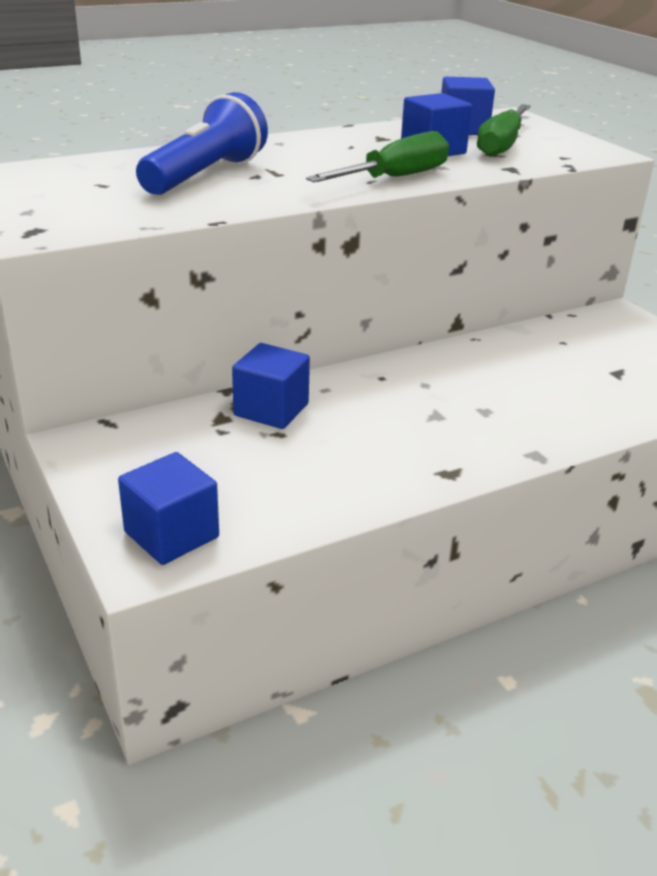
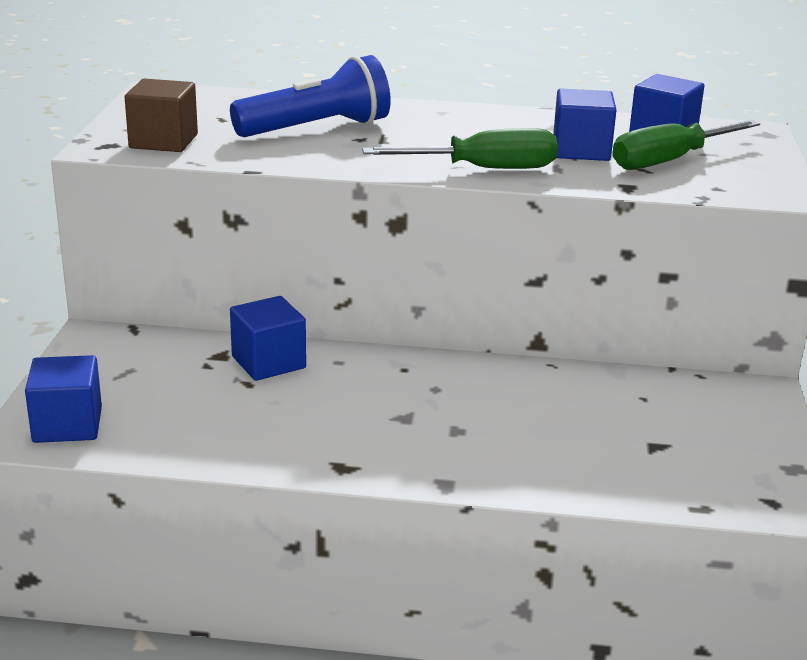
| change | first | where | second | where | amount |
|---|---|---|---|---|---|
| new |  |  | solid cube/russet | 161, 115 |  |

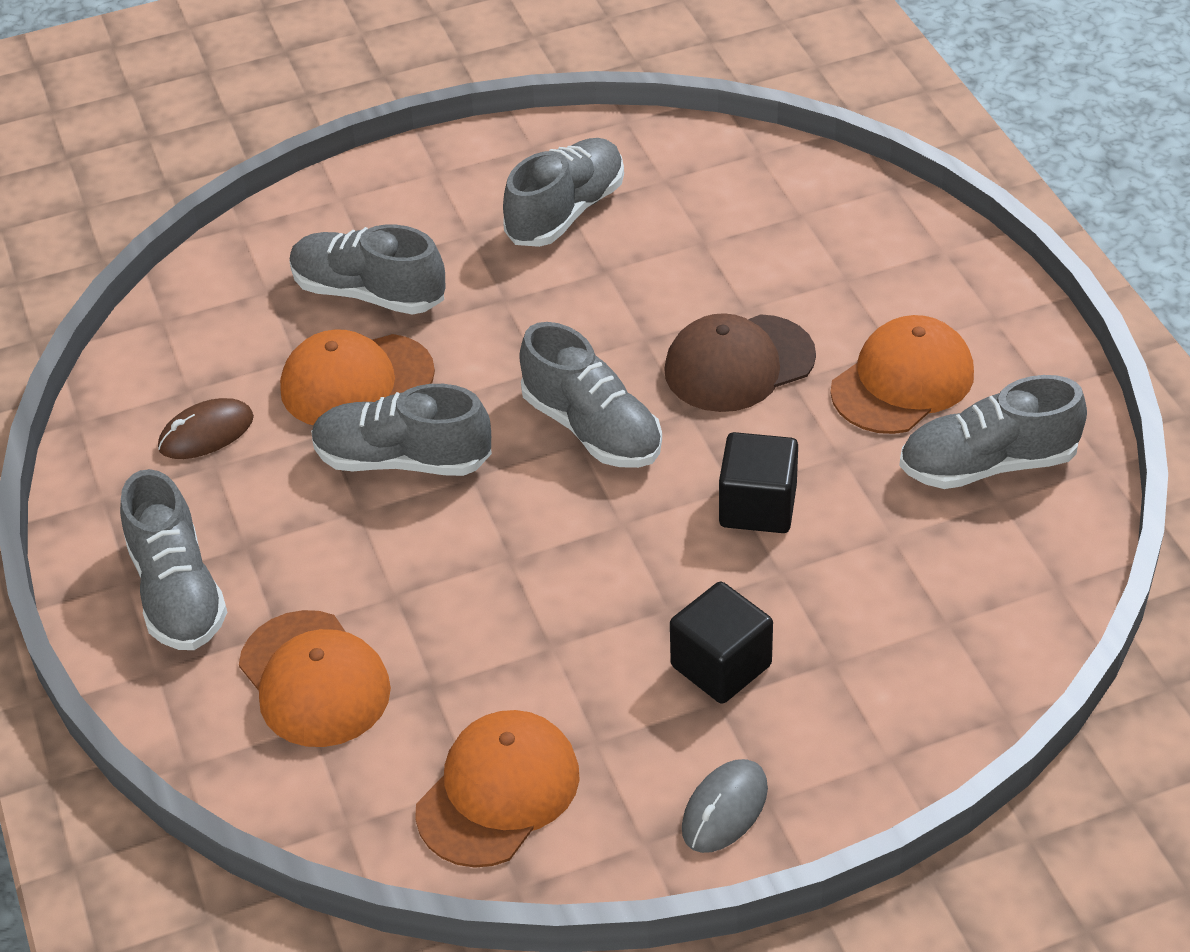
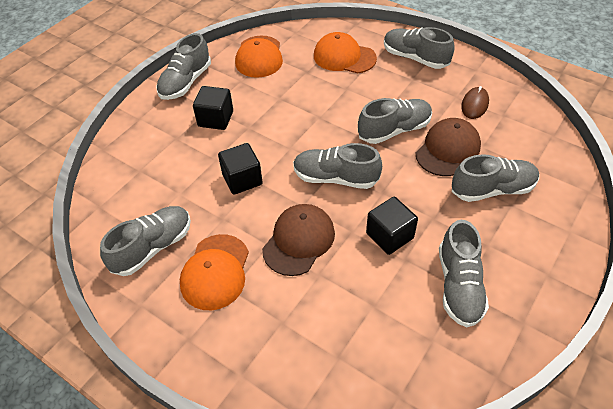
| change | first | where | second | where | amount |
|---|---|---|---|---|---|
| new |  |  | solid cube/jet-black | 392, 226 |  |
| swapped | computer mouse/grey | 725, 806 | sneaker/grey | 183, 66 |  |
| repainted | peaked cap/bright orange | 357, 377 | peaked cap/russet | 448, 147 |  |

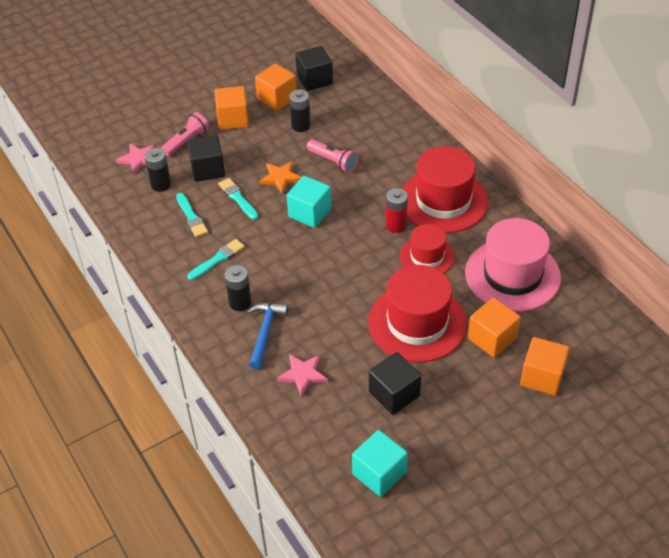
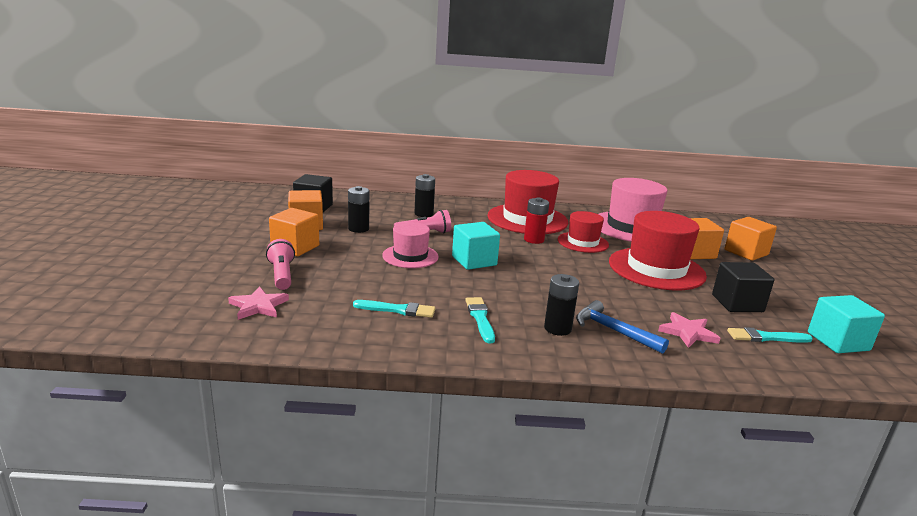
| change | first | where | second | where | amount |
|---|---|---|---|---|---|
| gone | solid cube/jet-black | 206, 158 |  |  |  |
| shifted | battery/jet-black | 157, 170 |  | 424, 195 |  |
| shifted | paintbrush/aqua | 238, 199 |  | 770, 335 |  |
| swapped | star/bright orange | 280, 177 | top hat/pink | 410, 245 |  |

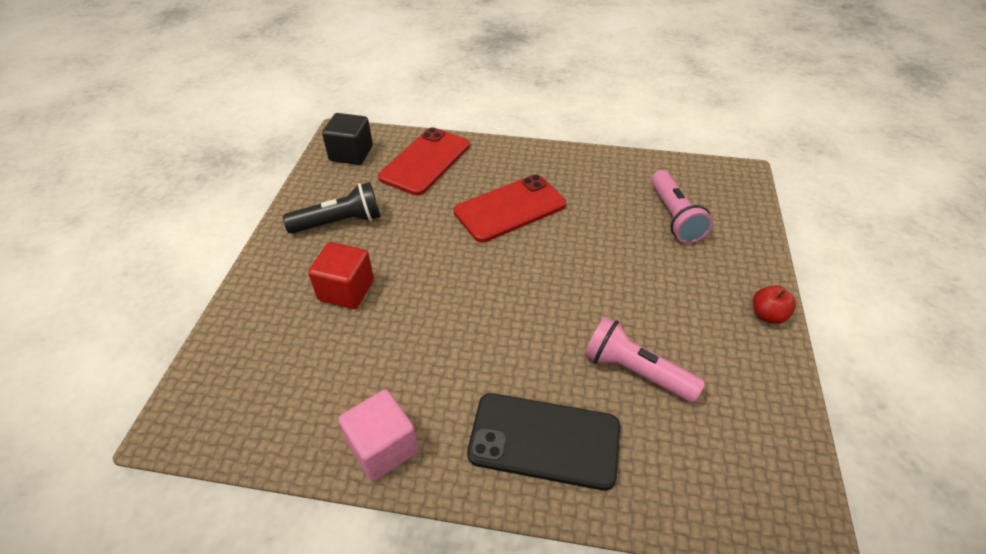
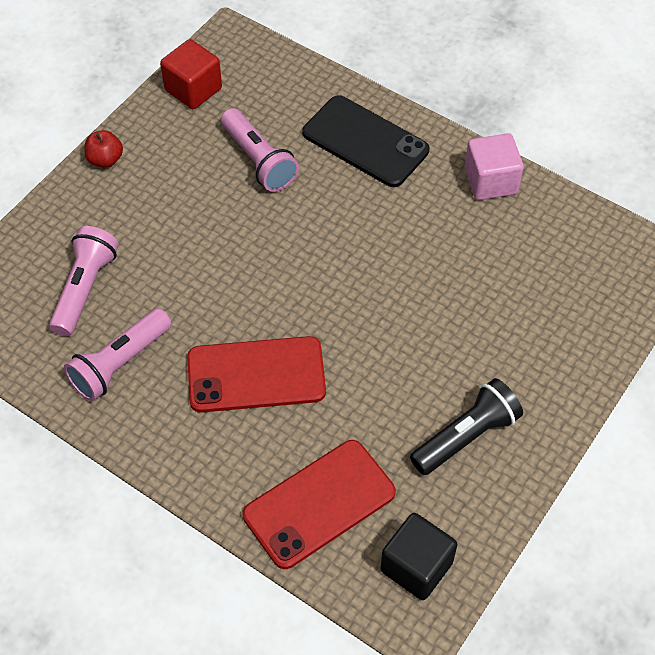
| change | first | where | second | where | amount |
|---|---|---|---|---|---|
| new |  |  | pocket torch/pink | 117, 354 |  |
| shifted | solid cube/red | 341, 275 |  | 191, 74 |  |
| rotated | pocket torch/jet-black | 332, 208 |  | 466, 426 | 135 degrees clockwise |

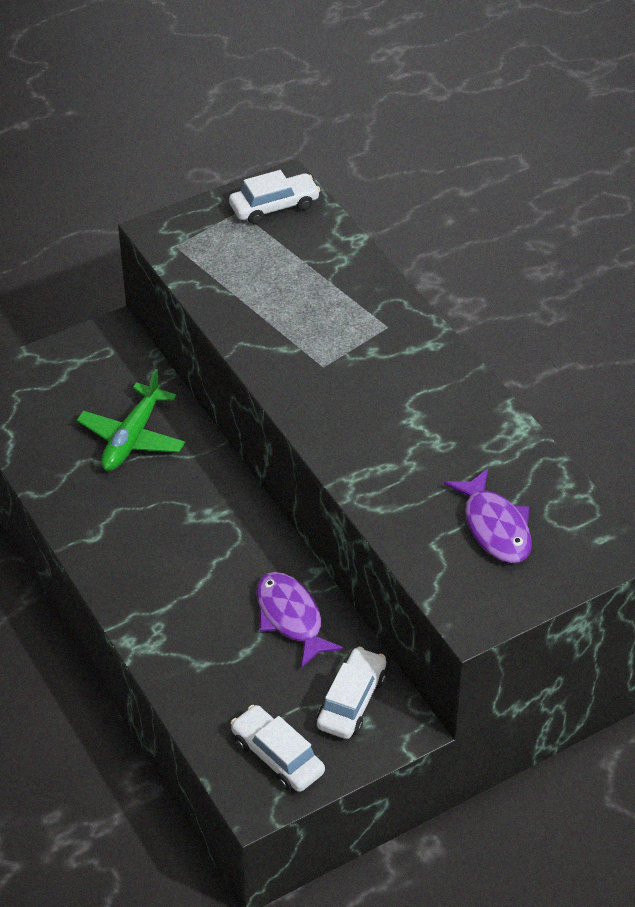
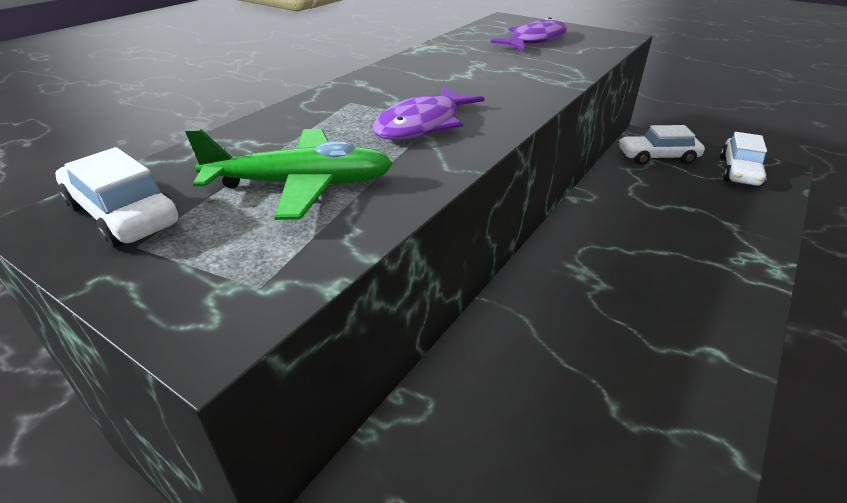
| change | first | where | second | where | amount |
|---|---|---|---|---|---|
| shifted | plane/green | 131, 420 |  | 289, 174 |  |
| shifted | fish/violet | 300, 620 |  | 429, 113 |  |

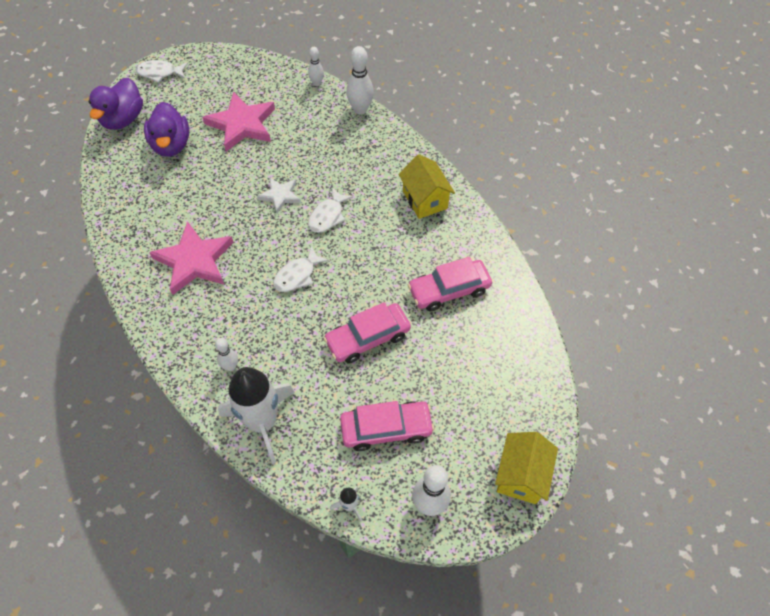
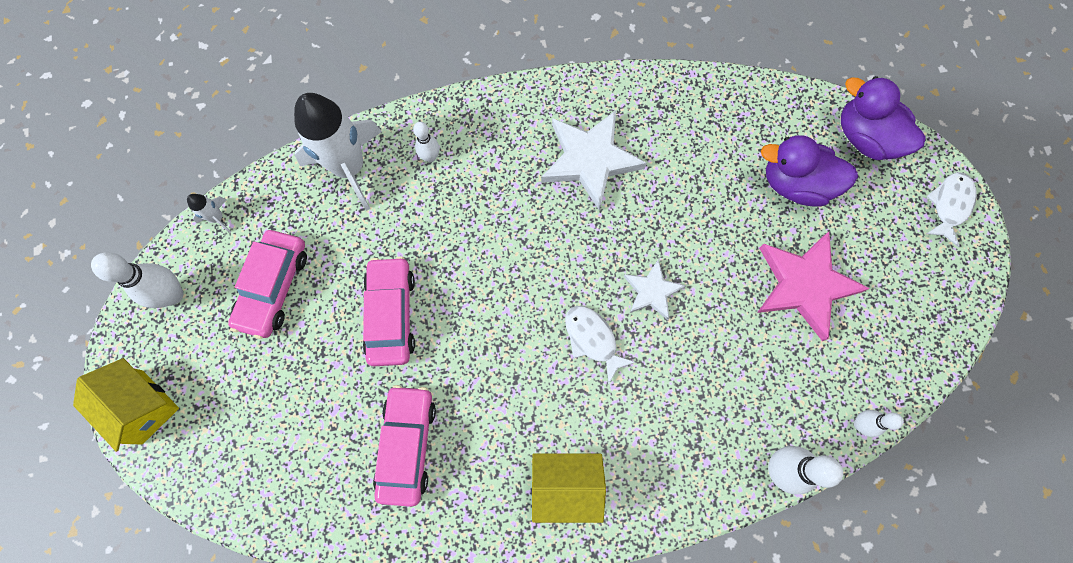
| change | first | where | second | where | amount |
|---|---|---|---|---|---|
| gone | fish/snow-white | 301, 269 |  |  |  |
| repainted | star/pink | 191, 258 | star/snow-white | 594, 160 |  |

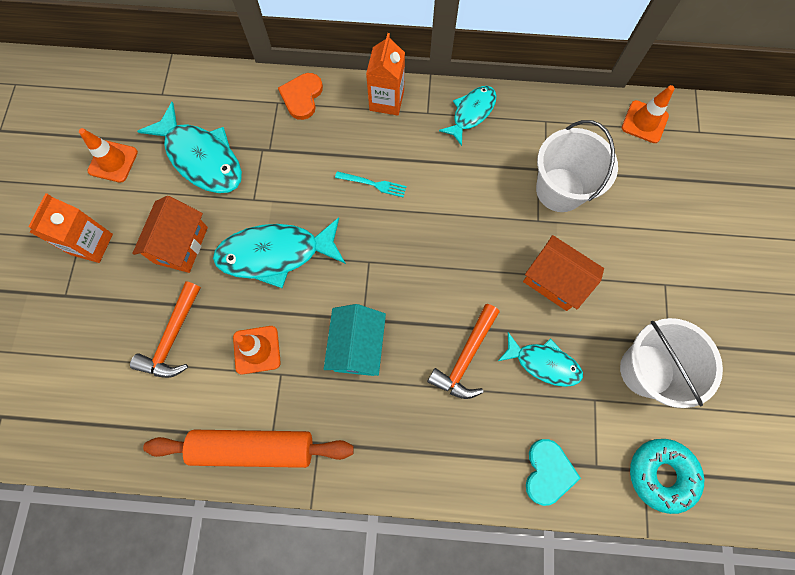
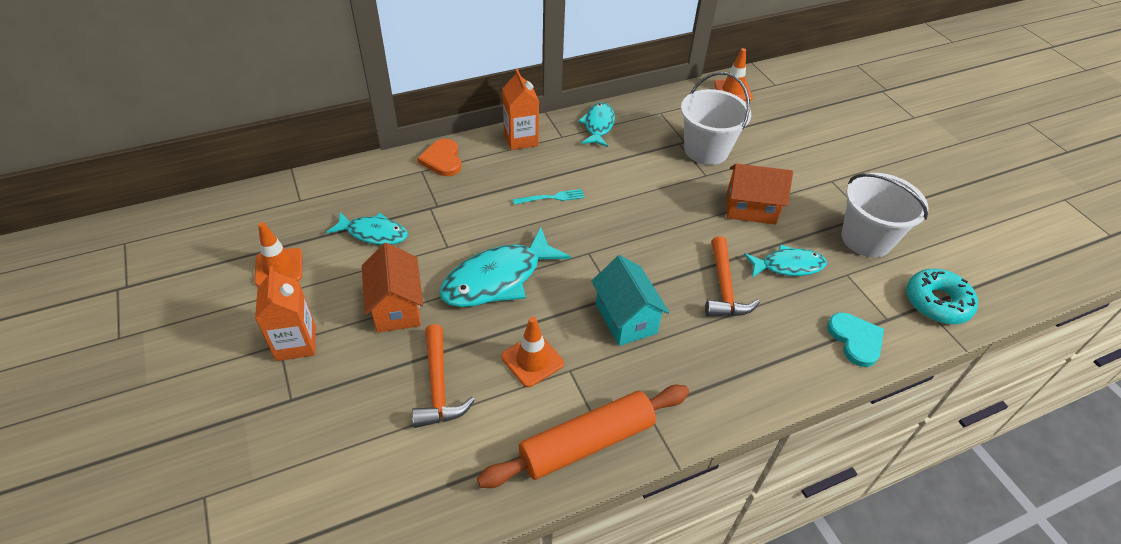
| change | first | where | second | where | amount |
|---|---|---|---|---|---|
| scaled | fish/aqua | 189, 147 |  | 367, 228 | x0.61 |

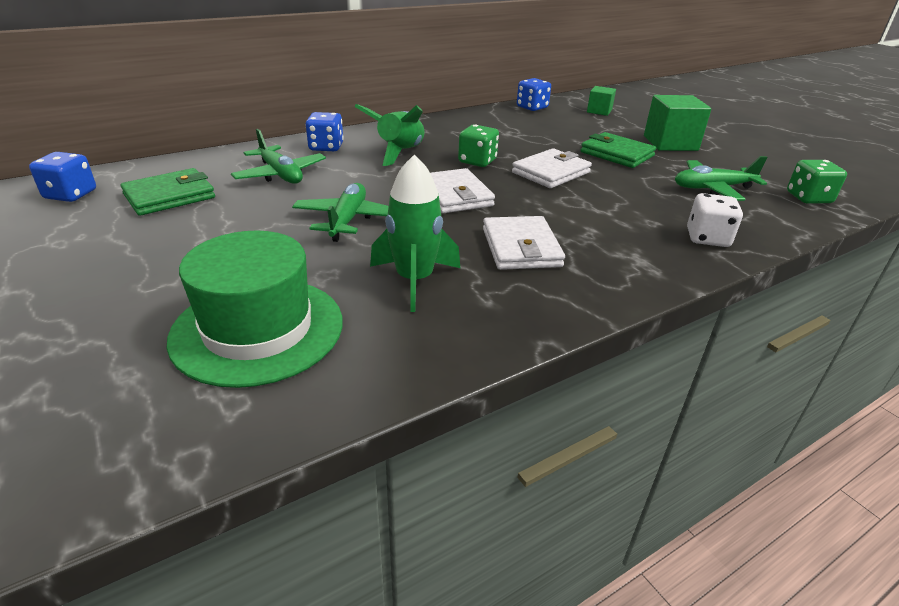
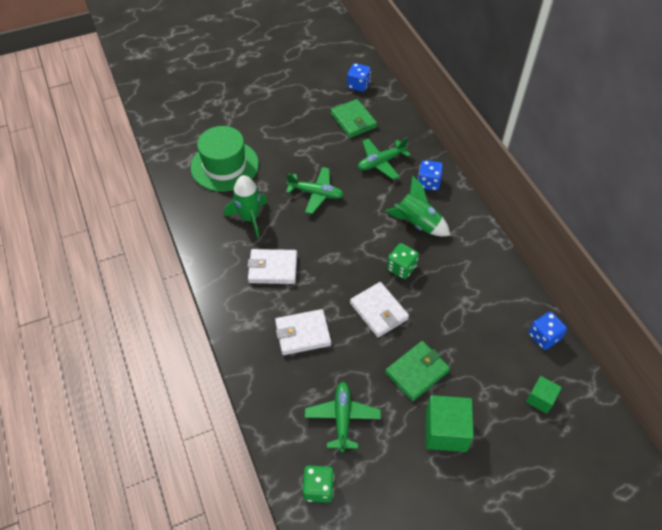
| change | first | where | second | where | amount |
|---|---|---|---|---|---|
| gone | dice/snow-white | 715, 220 |  |  |  |
| shifted | billfold/snow-white | 462, 190 |  | 303, 332 |  |

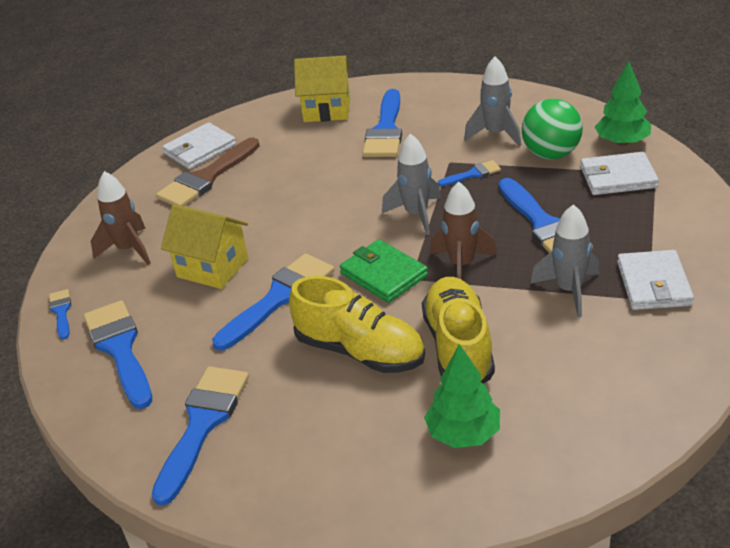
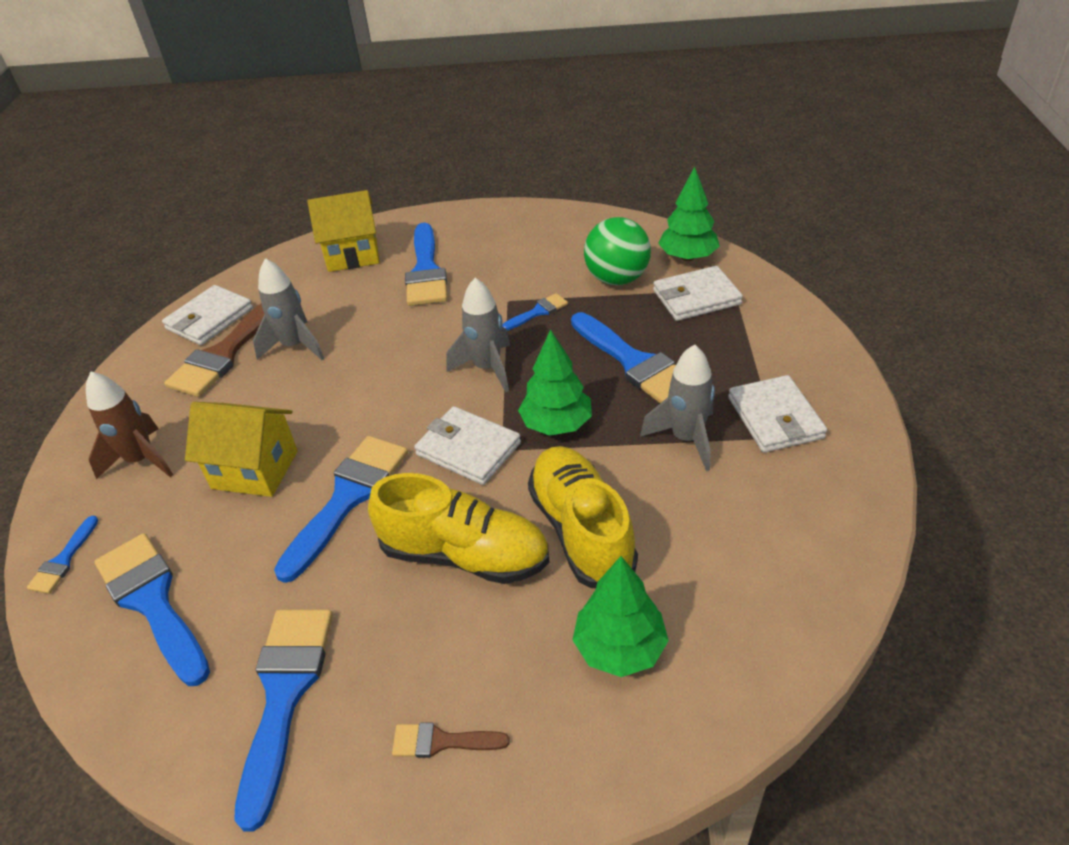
| change | first | where | second | where | amount |
|---|---|---|---|---|---|
| new |  |  | paintbrush/russet | 451, 740 |  |
| shifted | rocket/grey | 492, 101 |  | 288, 309 |  |
| swapped | rocket/russet | 463, 231 | toy tree/green | 555, 382 |  |
| repainted | billfold/green | 384, 271 | billfold/snow-white | 467, 445 |  |
| rotated | paintbrush/blue | 60, 314 |  | 62, 555 | 135 degrees counterclockwise |

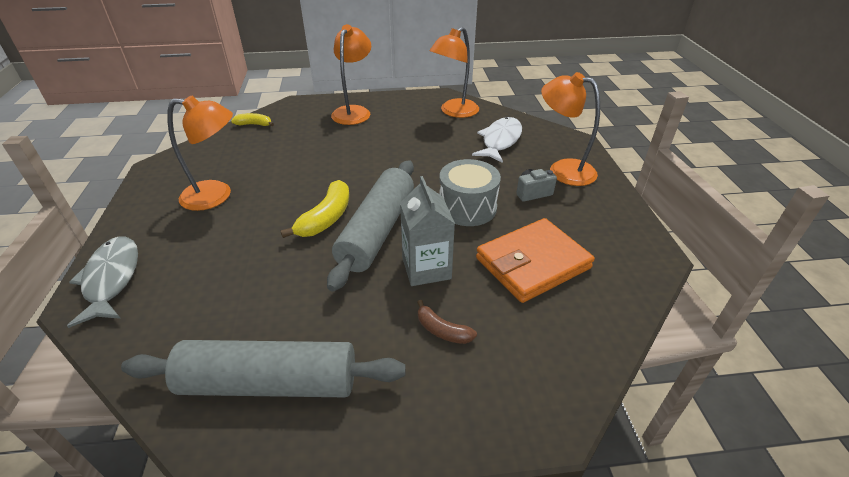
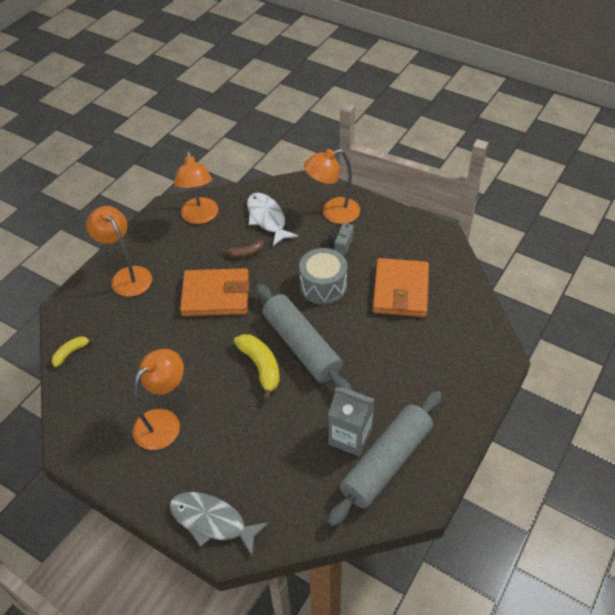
| change | first | where | second | where | amount |
|---|---|---|---|---|---|
| new |  |  | billfold/bright orange | 214, 292 |  |
| shifted | juice carton/grey | 427, 231 |  | 351, 421 |  |
| shifted | banana/russet | 447, 322 |  | 243, 249 |  |

